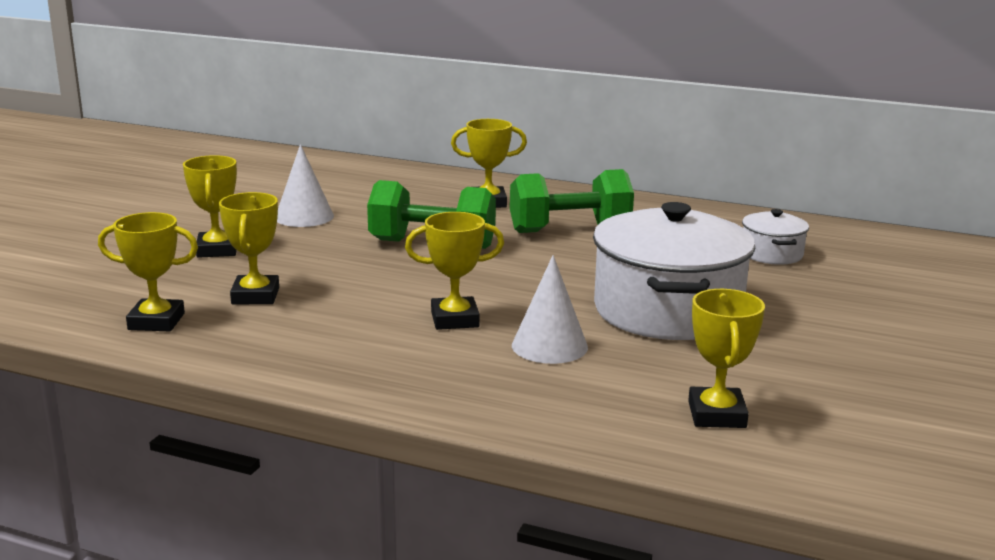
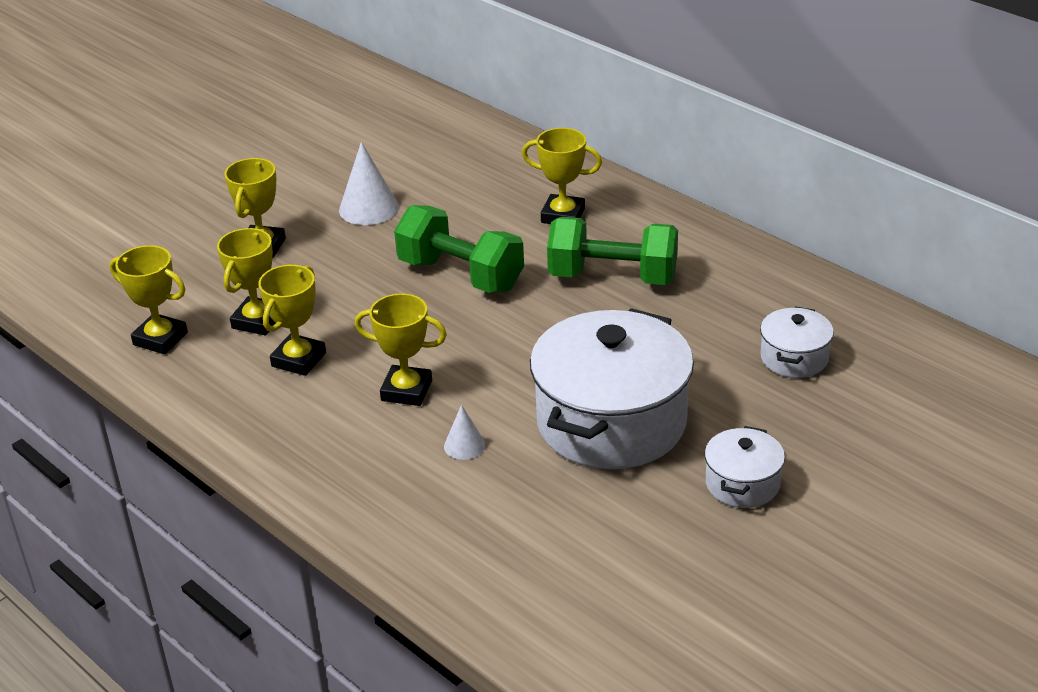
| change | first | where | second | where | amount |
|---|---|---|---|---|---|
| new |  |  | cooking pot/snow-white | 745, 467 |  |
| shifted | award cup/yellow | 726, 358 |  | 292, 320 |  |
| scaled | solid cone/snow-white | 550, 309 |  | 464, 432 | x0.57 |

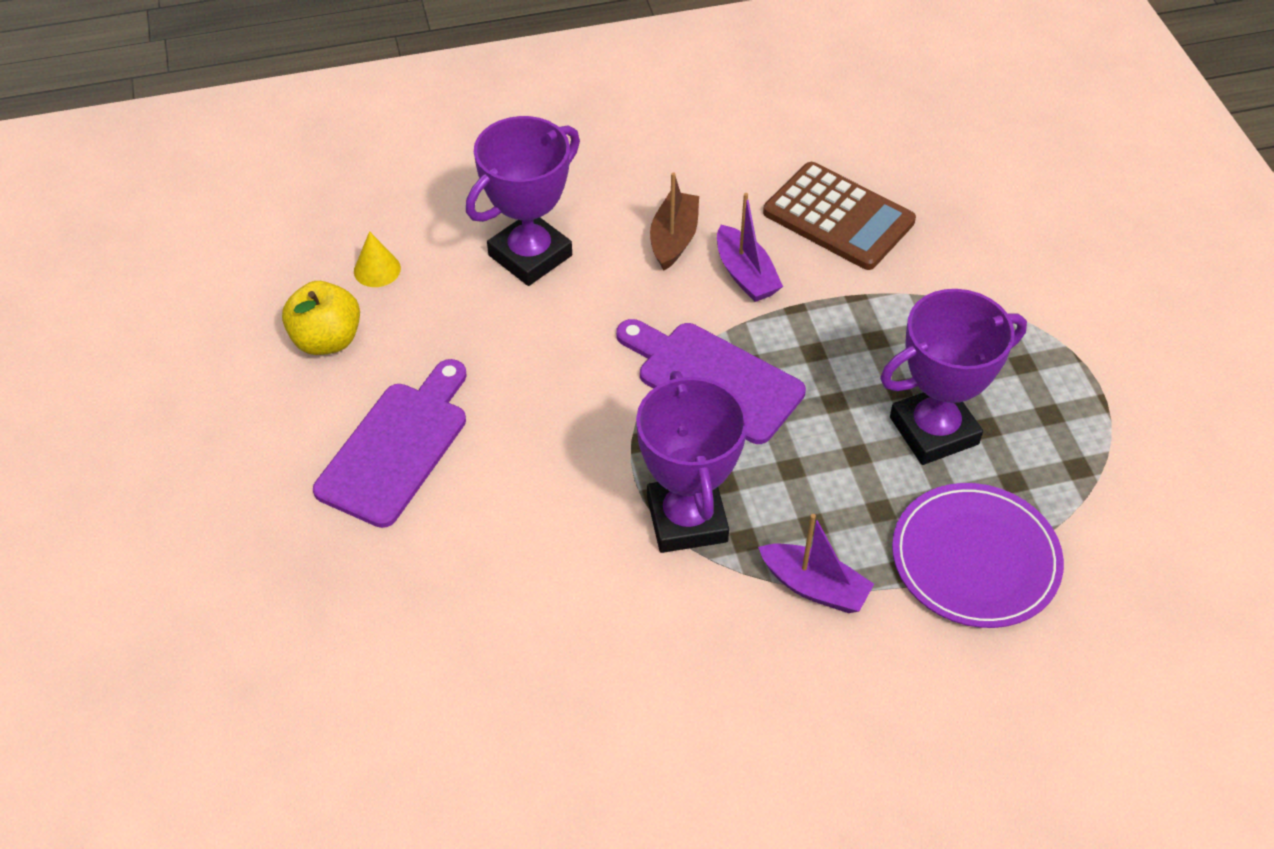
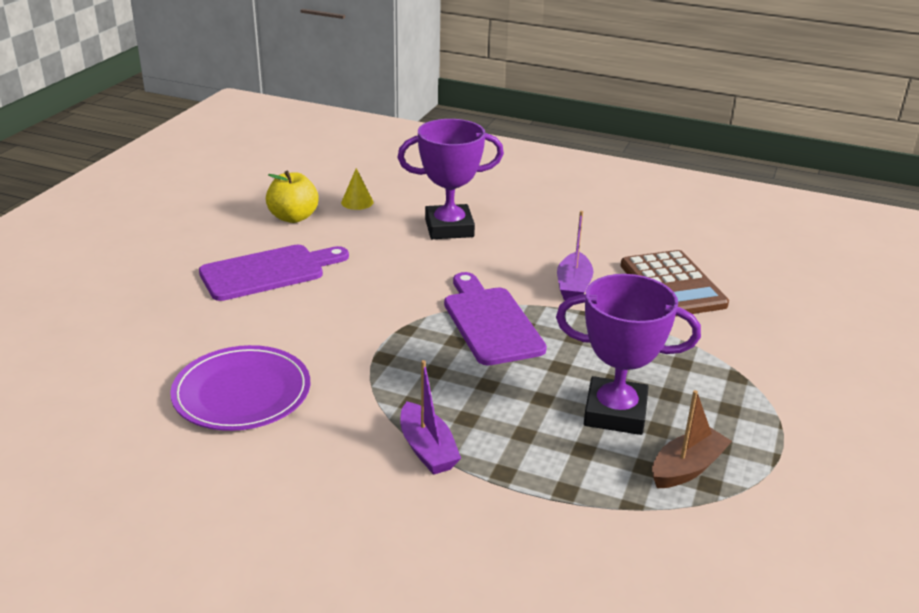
| change | first | where | second | where | amount |
|---|---|---|---|---|---|
| gone | award cup/violet | 692, 462 |  |  |  |
| shifted | sailboat/russet | 674, 221 |  | 692, 439 |  |
| shifted | dinner plate/violet | 978, 555 |  | 240, 388 |  |

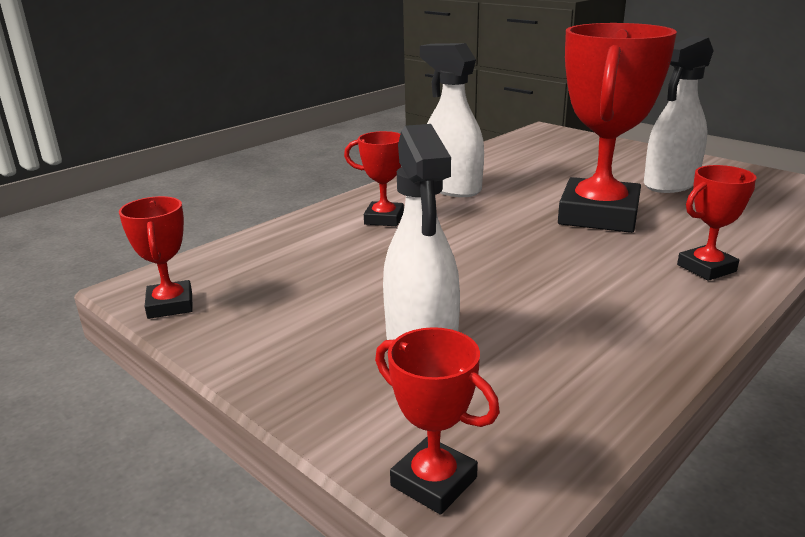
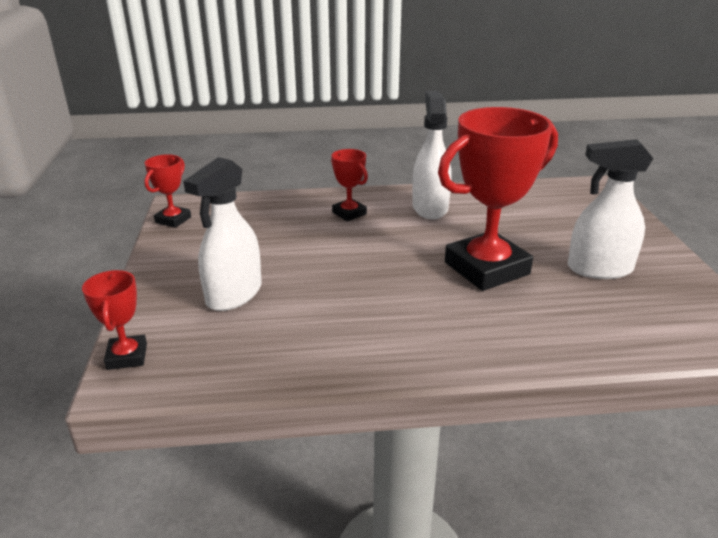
| change | first | where | second | where | amount |
|---|---|---|---|---|---|
| gone | award cup/red | 717, 223 |  |  |  |

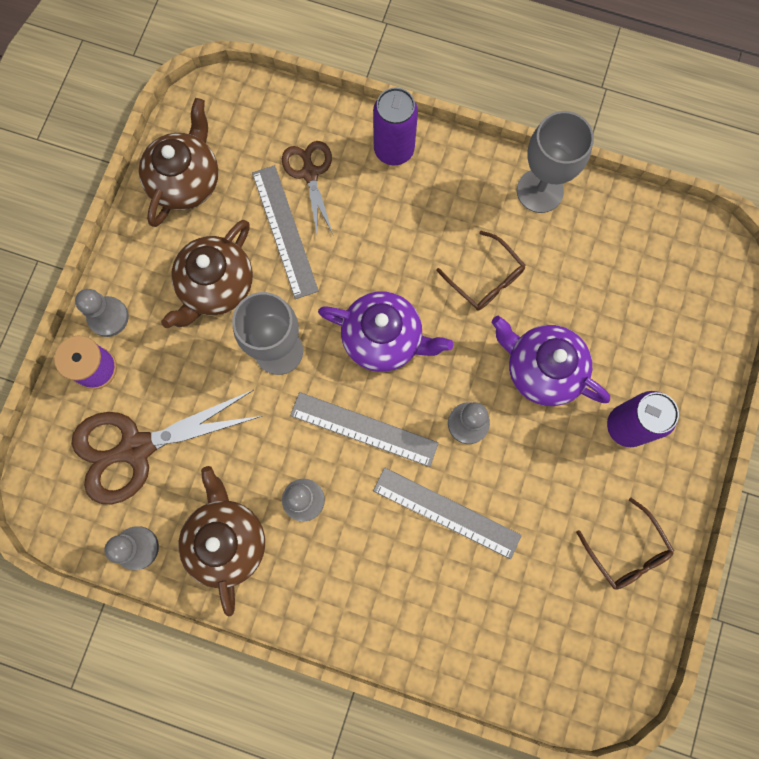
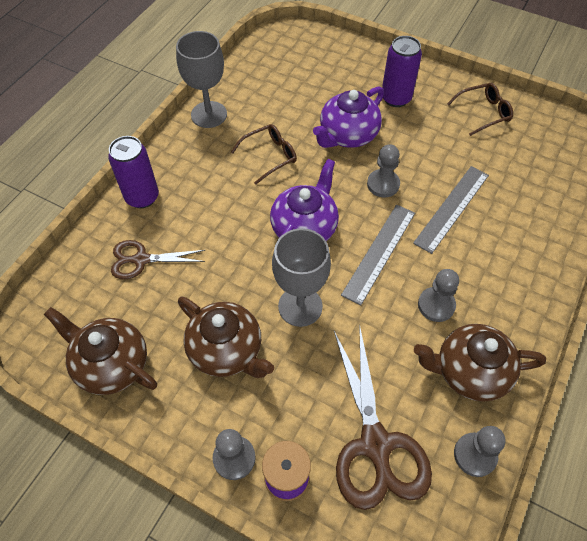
| change | first | where | second | where | amount |
|---|---|---|---|---|---|
| gone | straightedge/grey | 285, 232 |  |  |  |

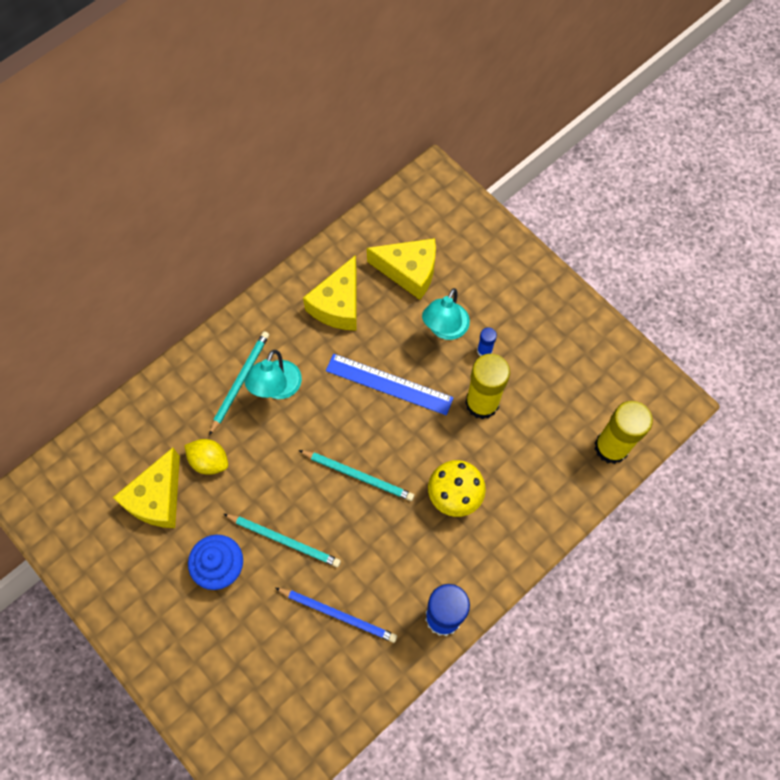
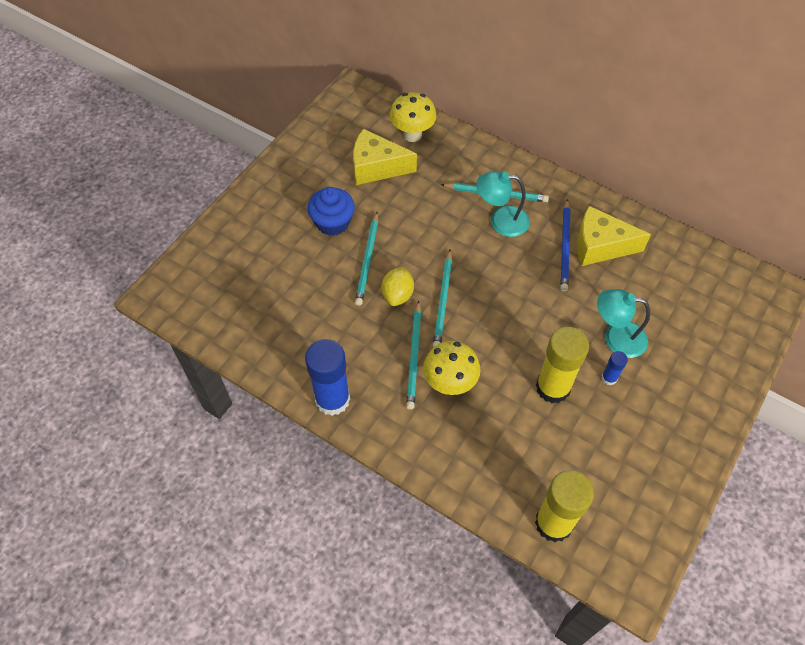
| change | first | where | second | where | amount |
|---|---|---|---|---|---|
| gone | straightedge/blue | 390, 384 |  |  |  |
| gone | cheese/yellow | 401, 269 |  |  |  |
| new |  |  | fungus/yellow | 413, 117 |  |
| new |  |  | pencil/aqua | 413, 355 |  |
| shifted | lemon/yellow | 206, 457 |  | 398, 286 |  |
| shifted | pencil/blue | 336, 615 |  | 565, 245 |  |

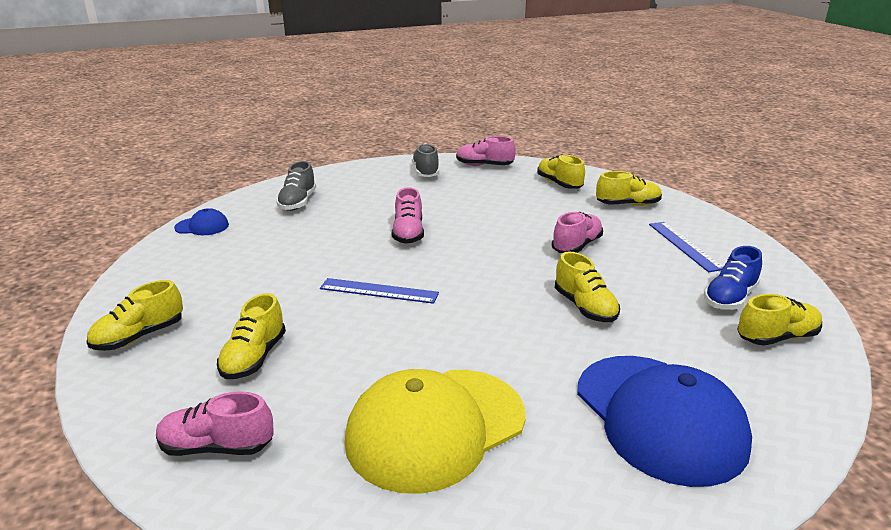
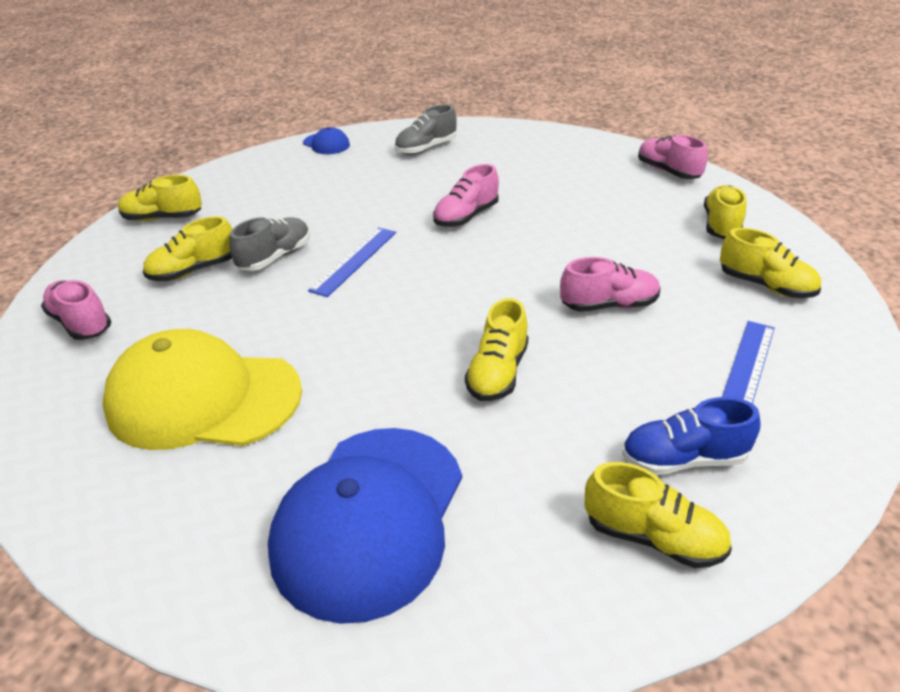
| change | first | where | second | where | amount |
|---|---|---|---|---|---|
| shifted | sneaker/grey | 425, 160 |  | 269, 244 |  |
| rotated | straightedge/blue | 379, 291 |  | 352, 262 | 60 degrees clockwise |

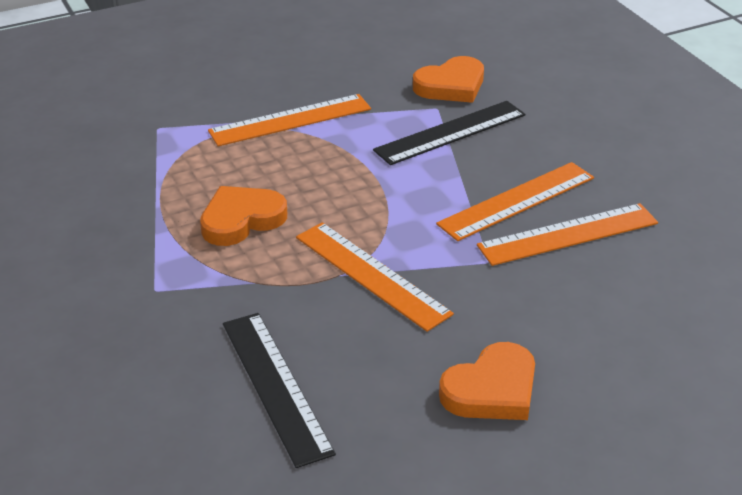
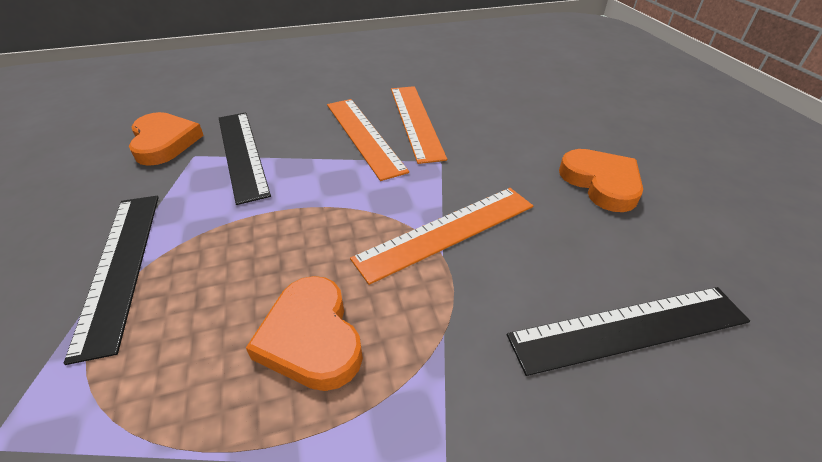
| change | first | where | second | where | amount |
|---|---|---|---|---|---|
| repainted | straightedge/bright orange | 289, 120 | straightedge/jet-black | 111, 280 |  |

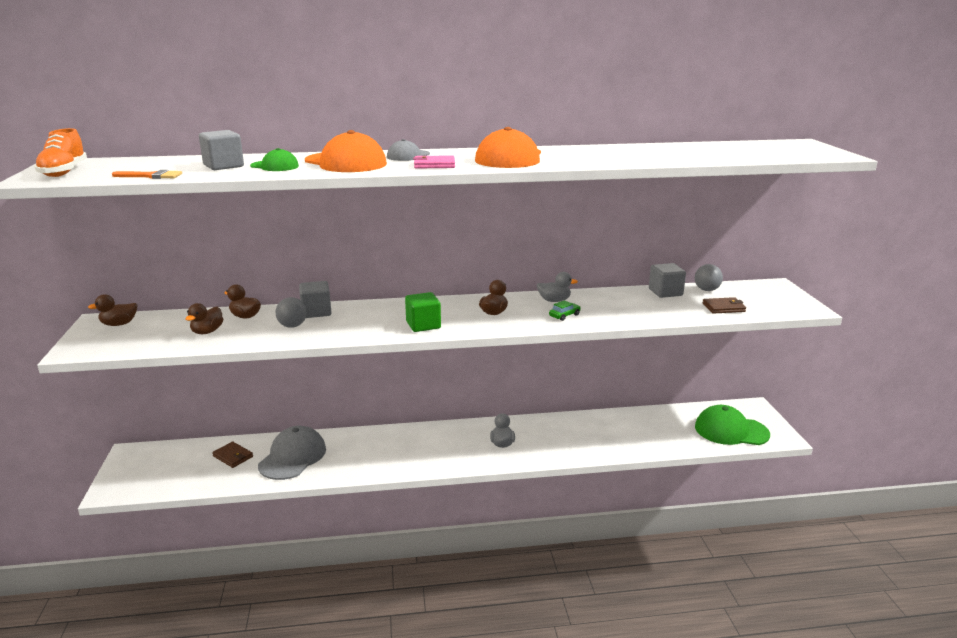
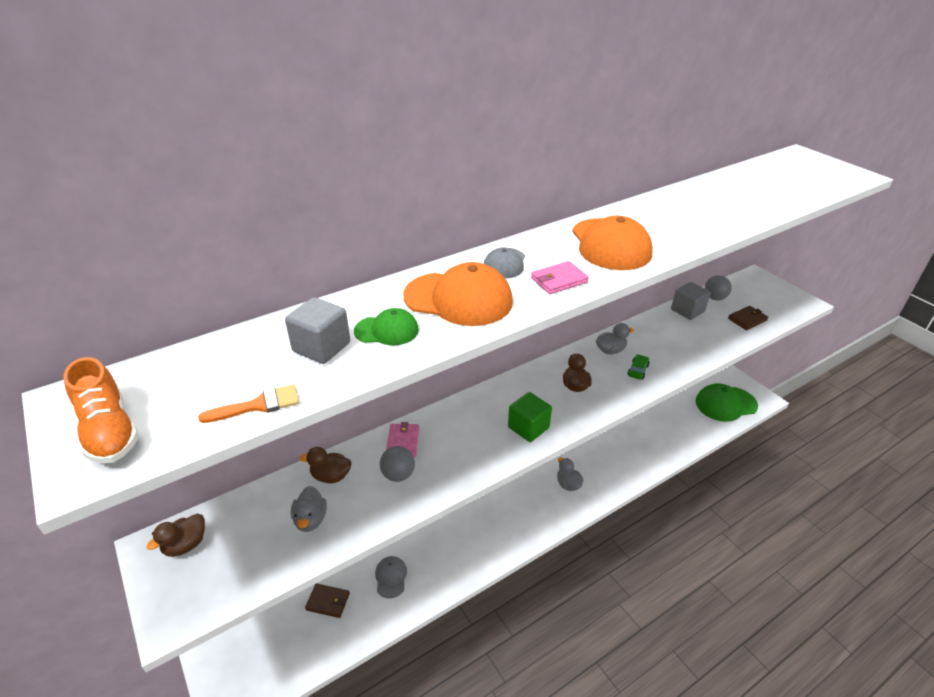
| change | first | where | second | where | amount |
|---|---|---|---|---|---|
| swapped | solid cube/grey | 315, 299 | billfold/pink | 402, 440 |  |
| repainted | duck/russet | 204, 318 | duck/grey | 309, 509 |  |
| scaled | peaked cap/grey | 292, 453 |  | 391, 577 | x0.54 |

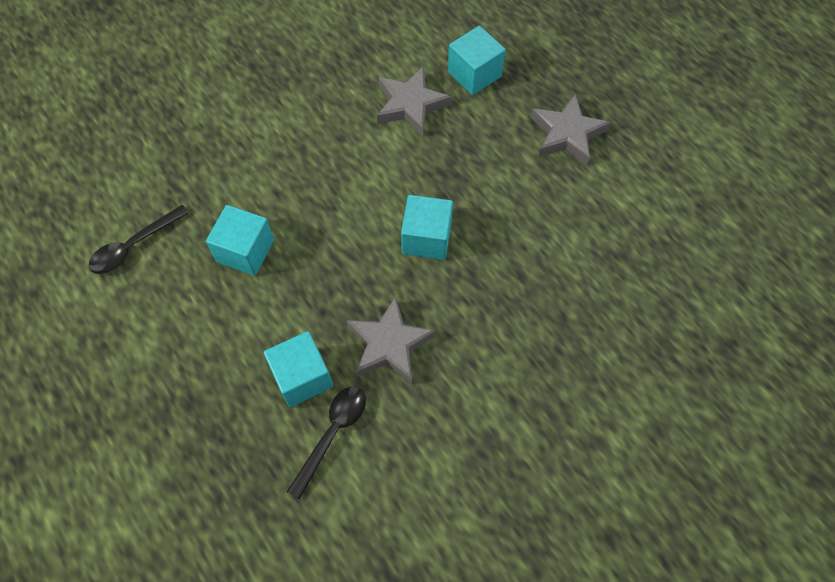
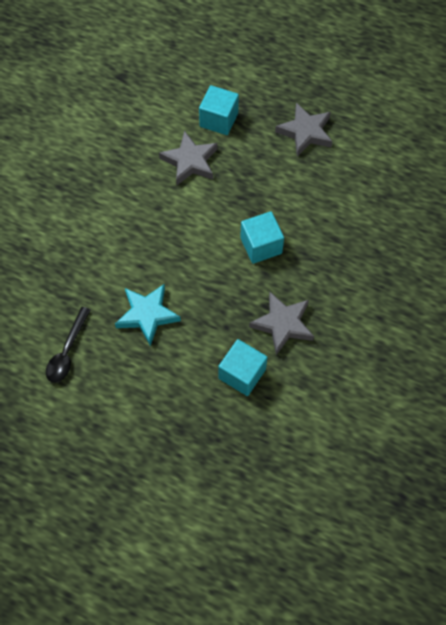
| change | first | where | second | where | amount |
|---|---|---|---|---|---|
| gone | tablespoon/jet-black | 326, 442 |  |  |  |
| swapped | solid cube/aqua | 240, 240 | star/aqua | 148, 315 |  |

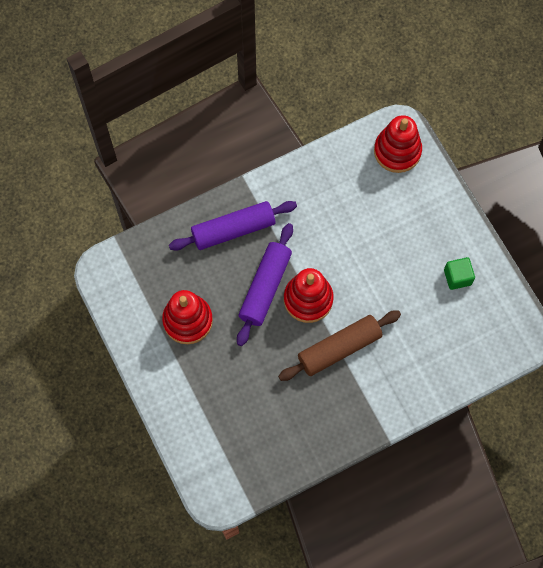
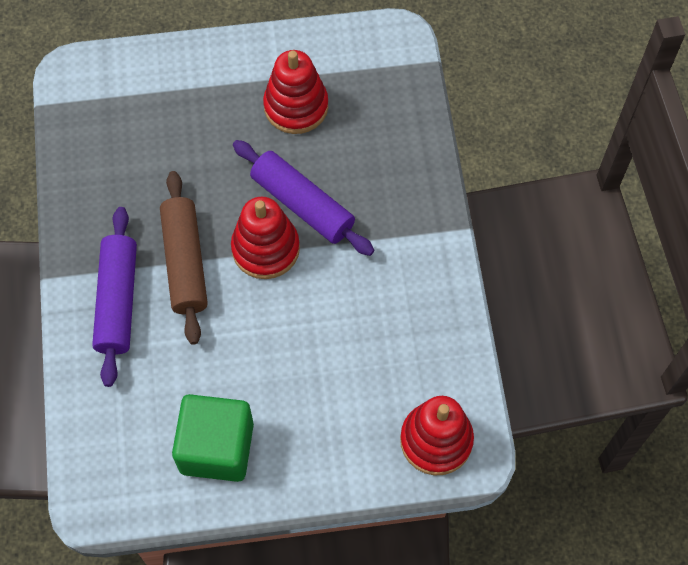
| change | first | where | second | where | amount |
|---|---|---|---|---|---|
| shifted | dough roller/violet | 233, 226 |  | 114, 297 |  |
| scaled | solid cube/green | 459, 273 |  | 213, 438 | x1.90 |

